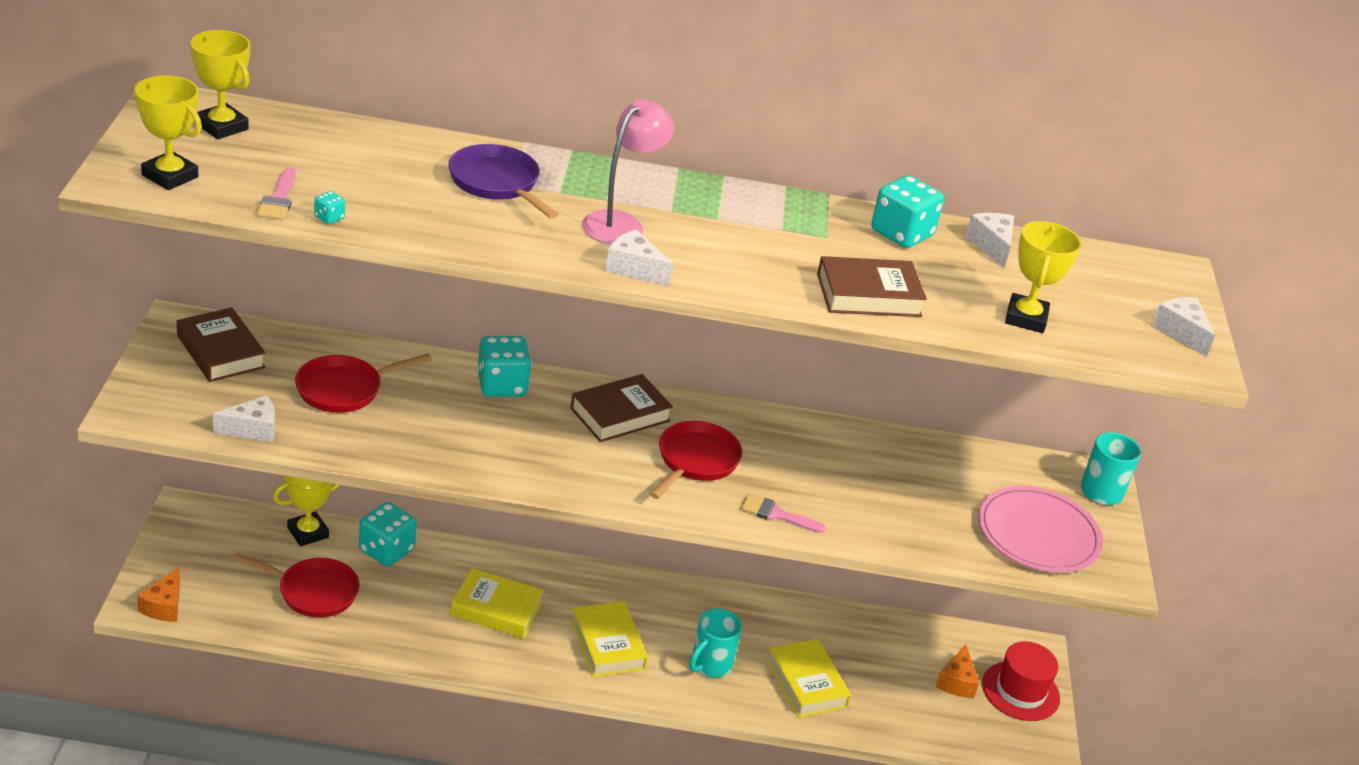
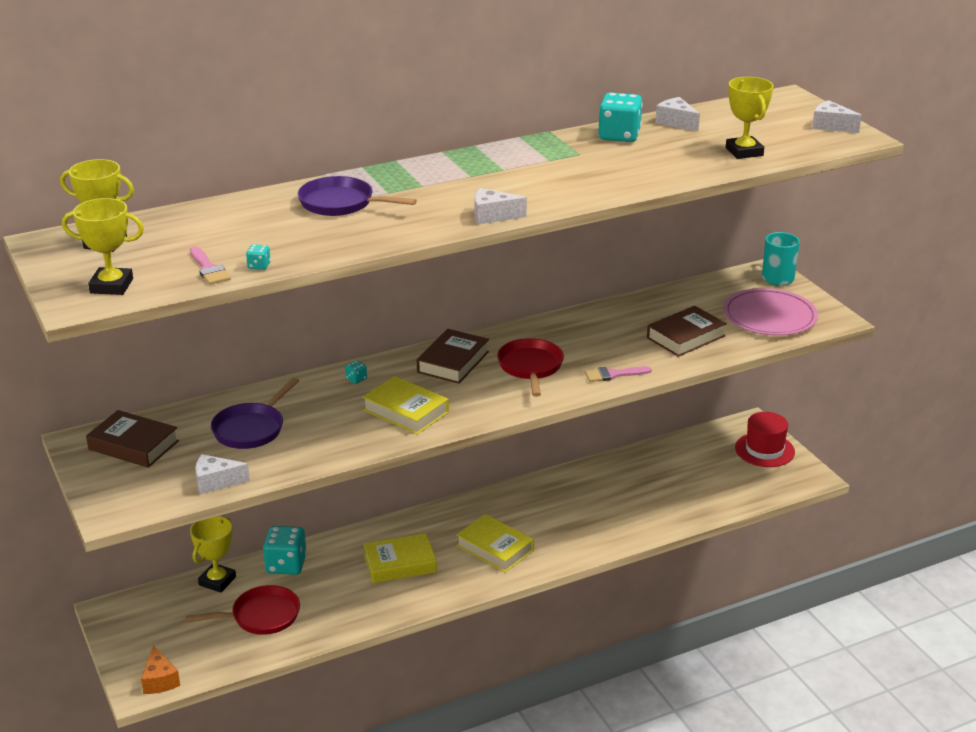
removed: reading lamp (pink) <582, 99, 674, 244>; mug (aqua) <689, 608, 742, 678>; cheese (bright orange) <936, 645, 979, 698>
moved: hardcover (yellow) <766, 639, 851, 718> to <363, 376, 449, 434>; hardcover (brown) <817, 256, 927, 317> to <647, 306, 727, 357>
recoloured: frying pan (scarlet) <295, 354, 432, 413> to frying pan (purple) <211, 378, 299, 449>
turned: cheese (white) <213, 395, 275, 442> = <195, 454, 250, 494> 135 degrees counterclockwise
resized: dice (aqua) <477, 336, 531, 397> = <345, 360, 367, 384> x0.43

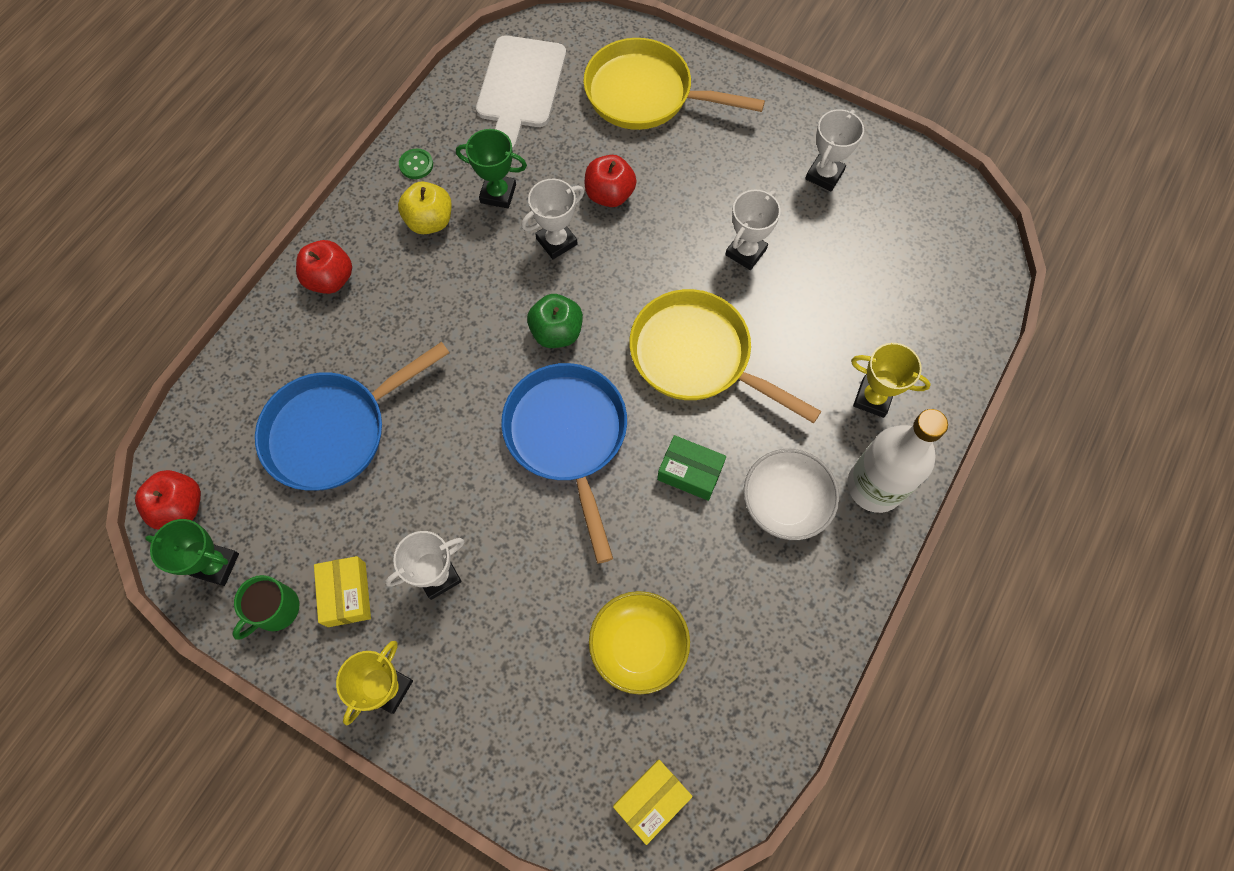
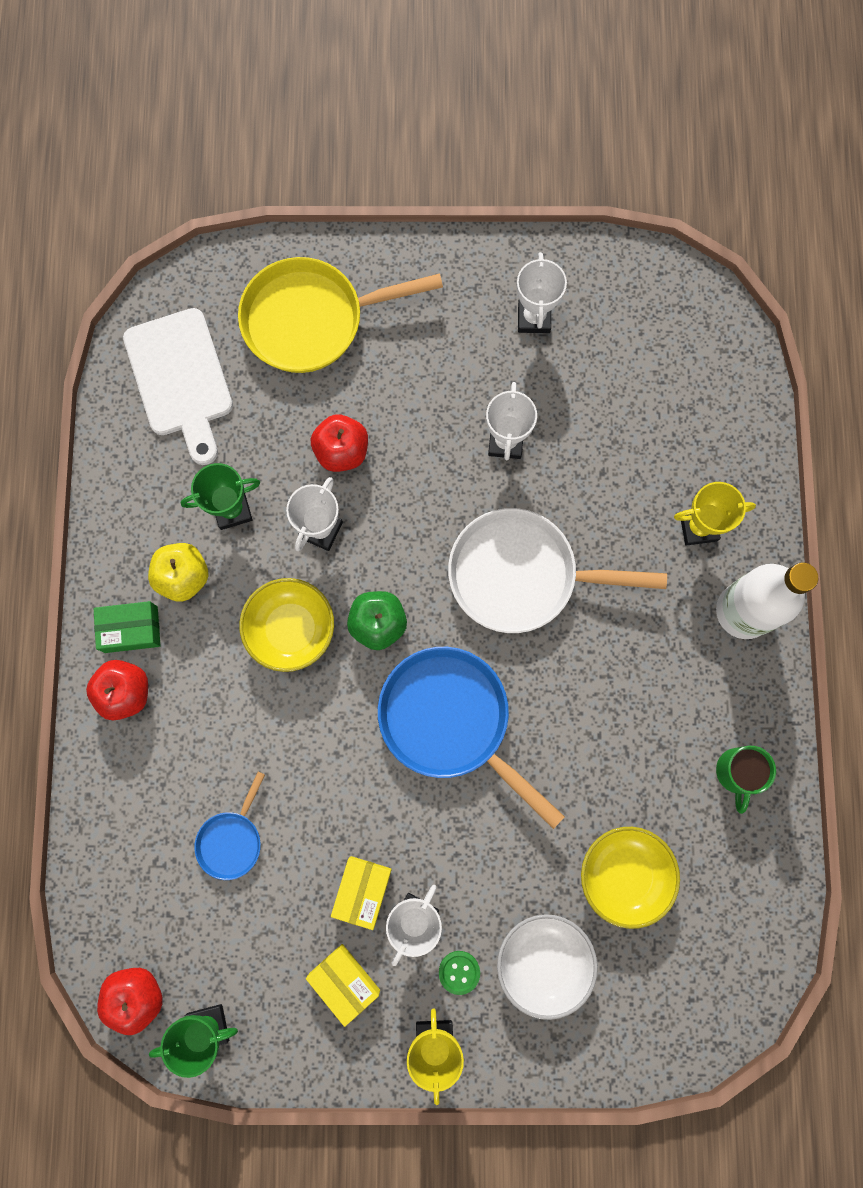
added: serving bowl (yellow) <239, 578, 334, 672>
moved: mug (leaf-green) <233, 575, 299, 640> to <716, 746, 776, 814>; sewing button (leaf-green) <399, 149, 433, 179> to <439, 951, 480, 995>; box (yellow) <613, 760, 693, 845> to <331, 856, 392, 930>; box (leaf-green) <657, 435, 726, 501> to <94, 601, 161, 653>; serving bowl (white) <744, 449, 839, 540> to <497, 914, 598, 1020>
recoloured: frying pan (yellow) <629, 289, 821, 423> to frying pan (white) <448, 508, 667, 633>
resized: frying pan (blue) <255, 342, 449, 491> = <194, 772, 265, 880> x0.50

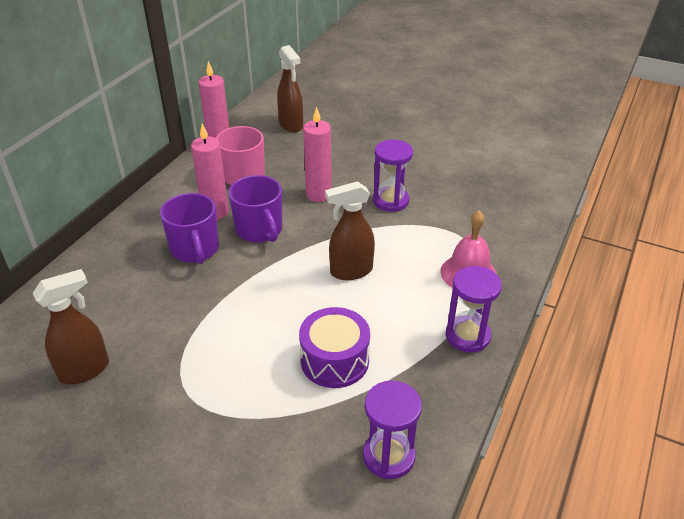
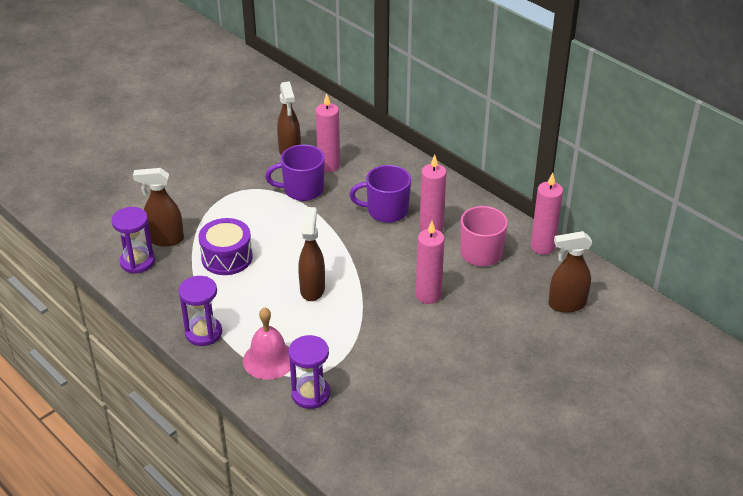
added: sprayer (brown) <133, 168, 184, 246>; wax candle (pink) <316, 93, 340, 172>
moved: mug (purple) <229, 175, 282, 243> to <265, 145, 325, 201>; hourglass (purple) <373, 140, 413, 212> to <289, 335, 330, 409>

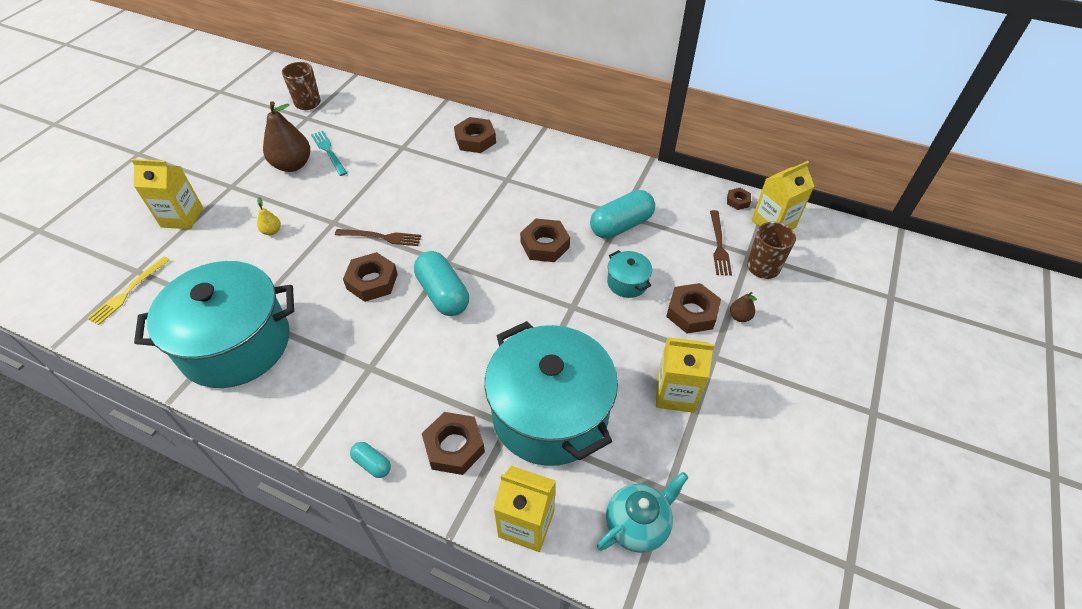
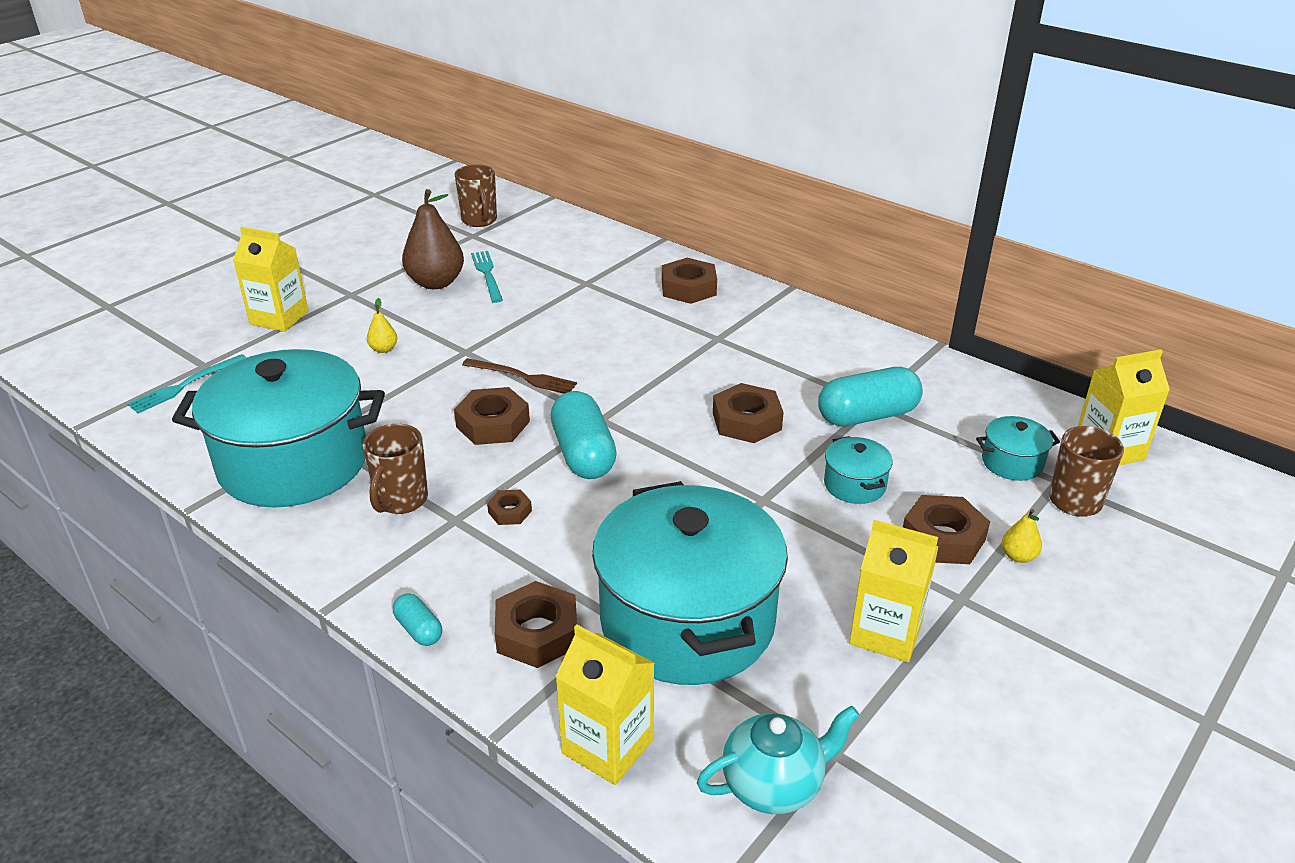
added: mug (brown) <362, 424, 428, 514>
moved: hexagon nut (brown) <727, 188, 751, 210> to <487, 489, 532, 525>
replaced: fork (brown) <710, 210, 732, 276> to stockpot (aqua) <976, 416, 1060, 481>
recoloured: fork (yellow) <87, 257, 170, 325> to fork (aqua) <127, 354, 247, 413>; pear fruit (brown) <730, 292, 757, 322> to pear fruit (yellow) <1002, 509, 1042, 563>

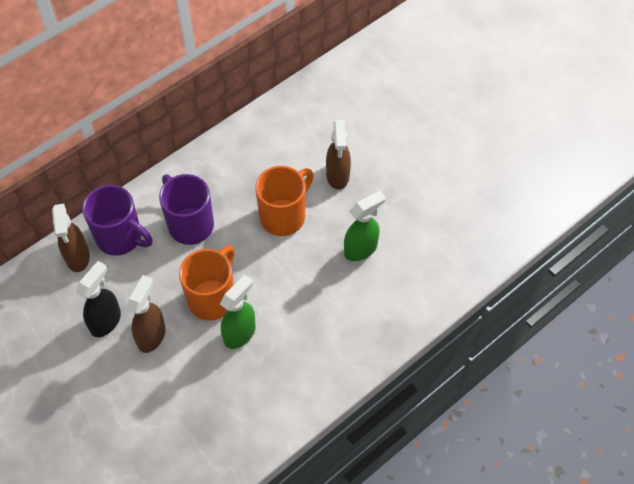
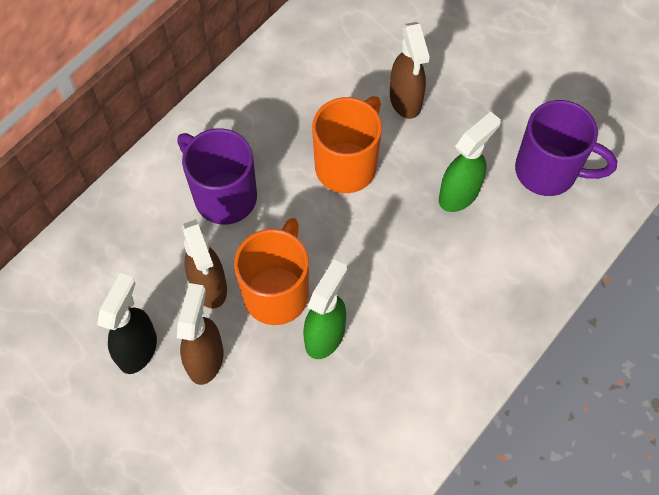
moved: sprayer (brown) <52, 203, 90, 272> to <182, 219, 227, 309>; mug (purple) <82, 185, 153, 256> to <515, 100, 617, 196>

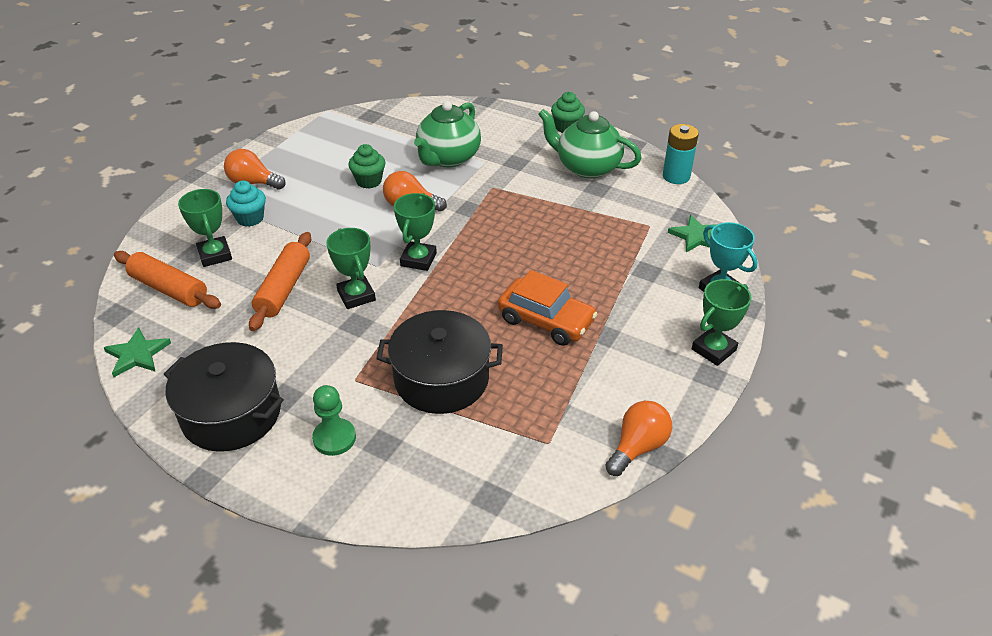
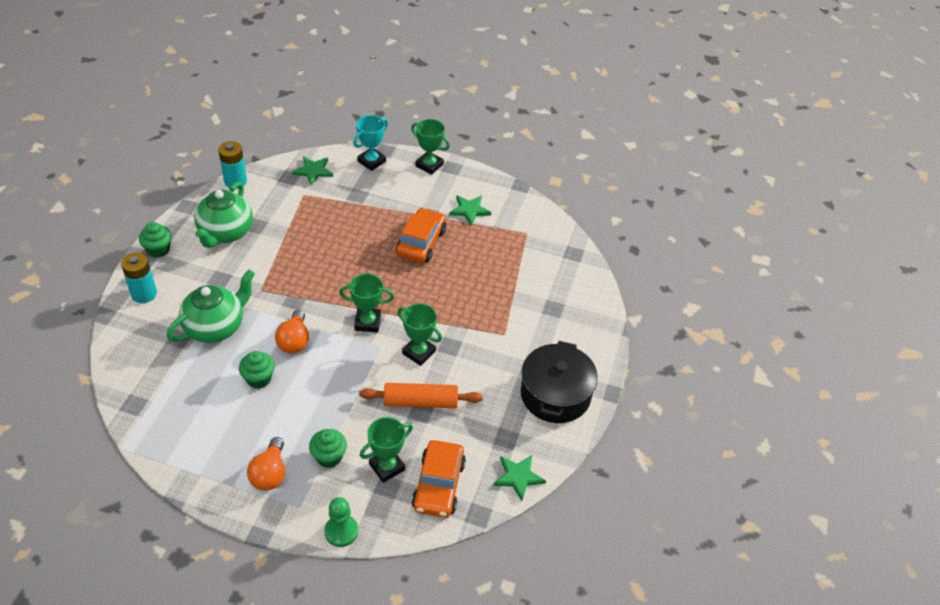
removed: stockpot (ebony) <376, 310, 503, 414>; lightbulb (bright orange) <605, 401, 672, 476>
added: battery (aqua) <121, 252, 157, 303>; star shape (leaf-green) <449, 195, 491, 226>
moved: chess pawn (leaf-green) <312, 385, 356, 456> to <324, 497, 358, 547>
replaced: dough roller (bright orange) <114, 251, 221, 309> to automobile (bright orange) <411, 440, 466, 518>
recoloured: cupcake (aqua) <226, 180, 266, 227> to cupcake (leaf-green) <309, 429, 347, 468>
turned: prize cup (leaf-green) <326, 228, 376, 309> = <398, 303, 442, 366> 75 degrees clockwise; china teapot (leaf-green) <414, 101, 481, 167> = <167, 269, 255, 343> 60 degrees counterclockwise

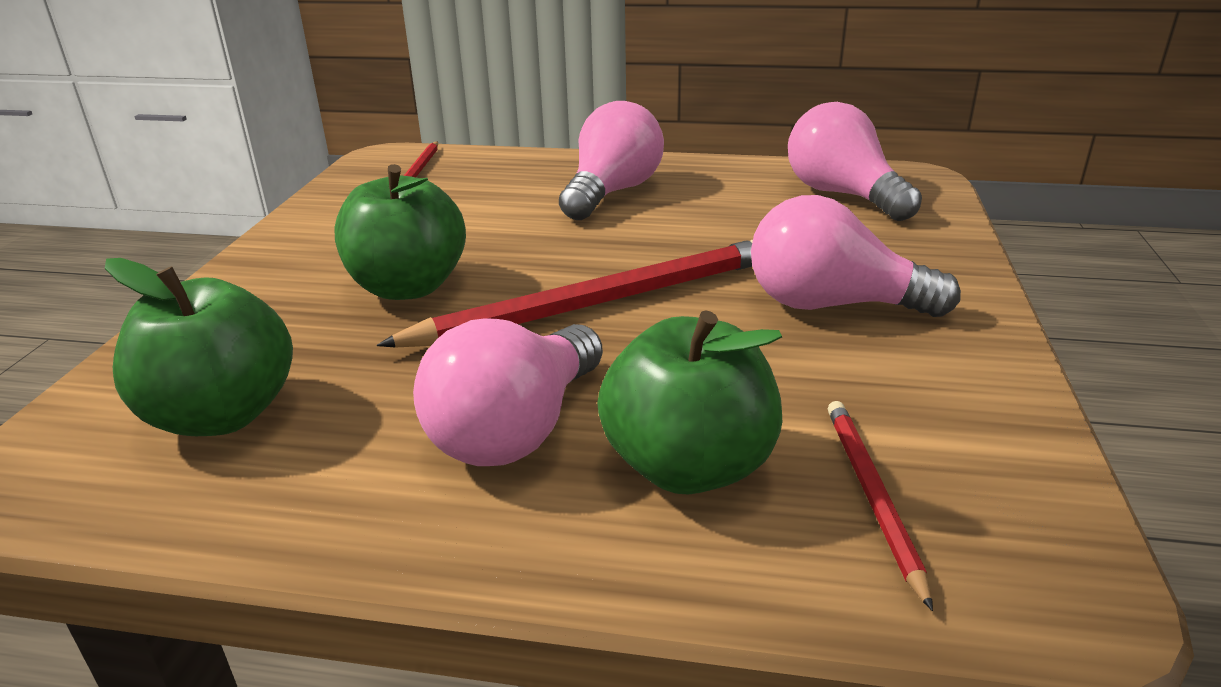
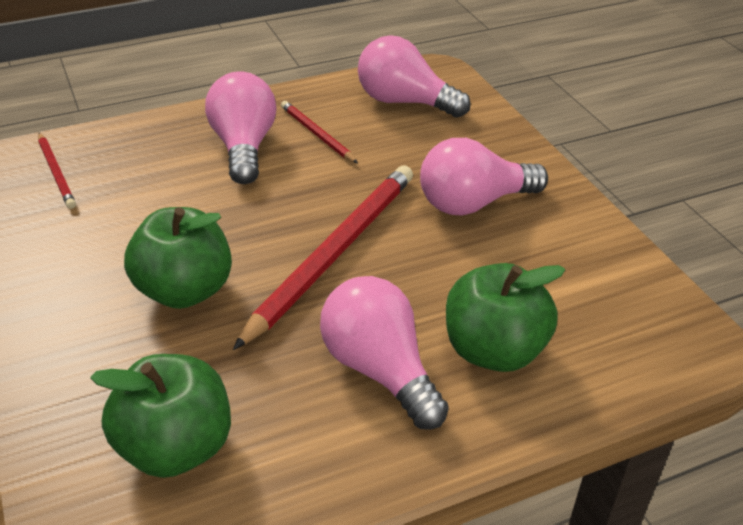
moved: pencil (scarlet) <828, 401, 933, 611> to <281, 101, 358, 163>
turned: lightbulb (pink) <413, 319, 603, 466> = <320, 276, 449, 430> 150 degrees clockwise

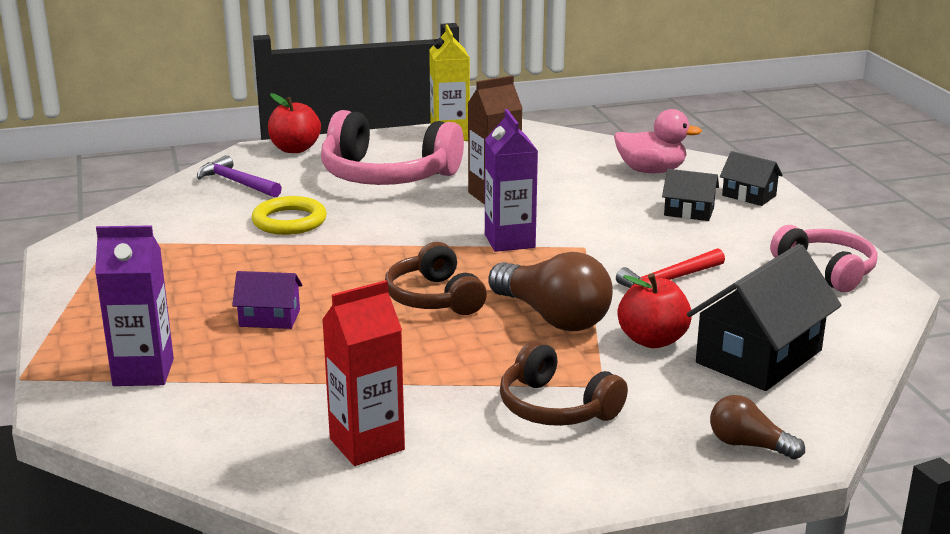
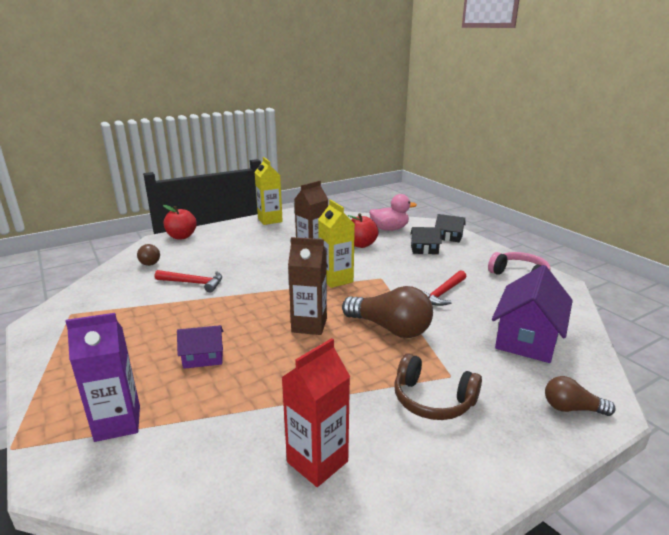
removed: headset (pink) <321, 110, 464, 185>
moved: toy apple (scarlet) <617, 273, 692, 348> to <348, 213, 379, 248>
replaced: hammer (purple) <197, 155, 282, 198> to lightbulb (brown) <137, 244, 160, 266>; hoop (yellow) <252, 196, 327, 235> to hammer (scarlet) <155, 270, 222, 293>; headset (brown) <385, 242, 487, 315> to milk carton (brown) <288, 237, 327, 335>
recoloured: milk carton (purple) <485, 109, 538, 252> to milk carton (yellow) <318, 200, 355, 288>; cottage (ebony) <687, 244, 841, 391> to cottage (purple) <492, 265, 573, 363>

